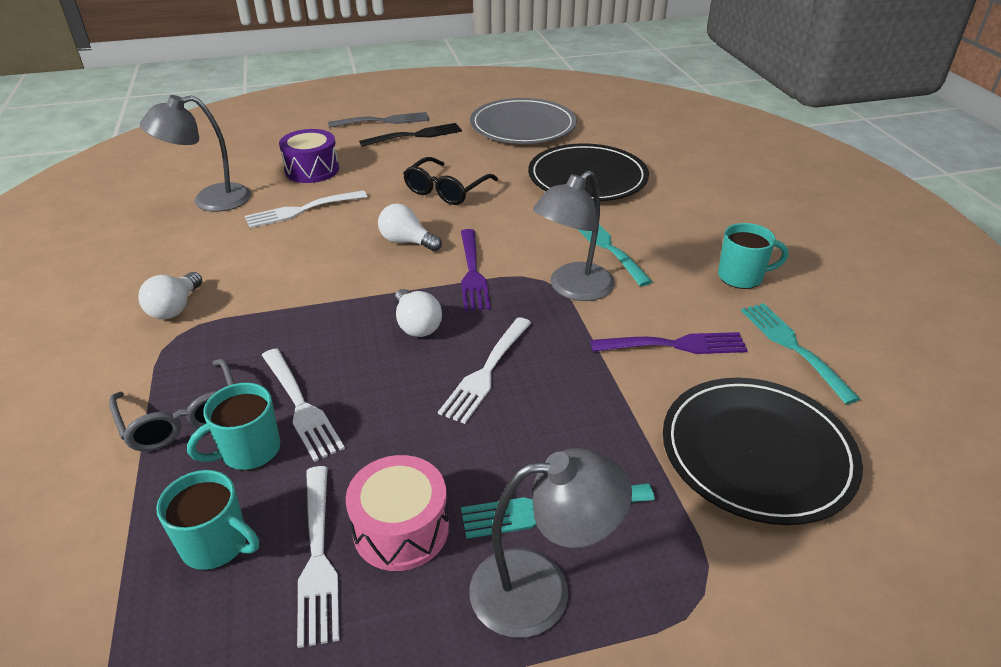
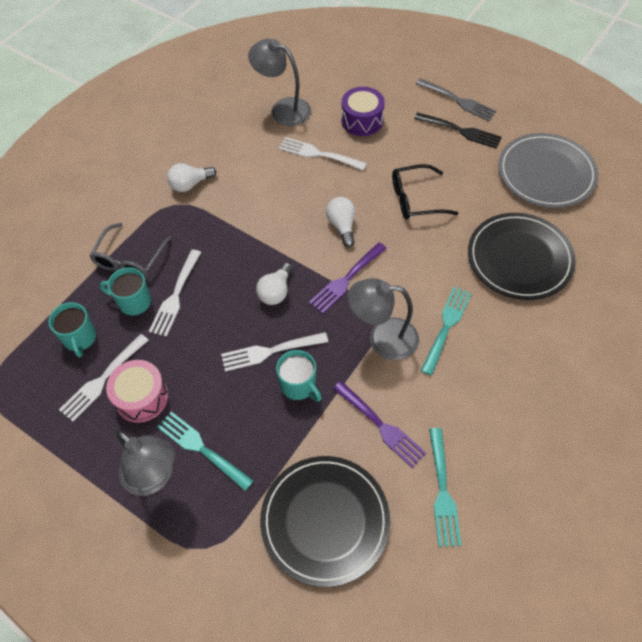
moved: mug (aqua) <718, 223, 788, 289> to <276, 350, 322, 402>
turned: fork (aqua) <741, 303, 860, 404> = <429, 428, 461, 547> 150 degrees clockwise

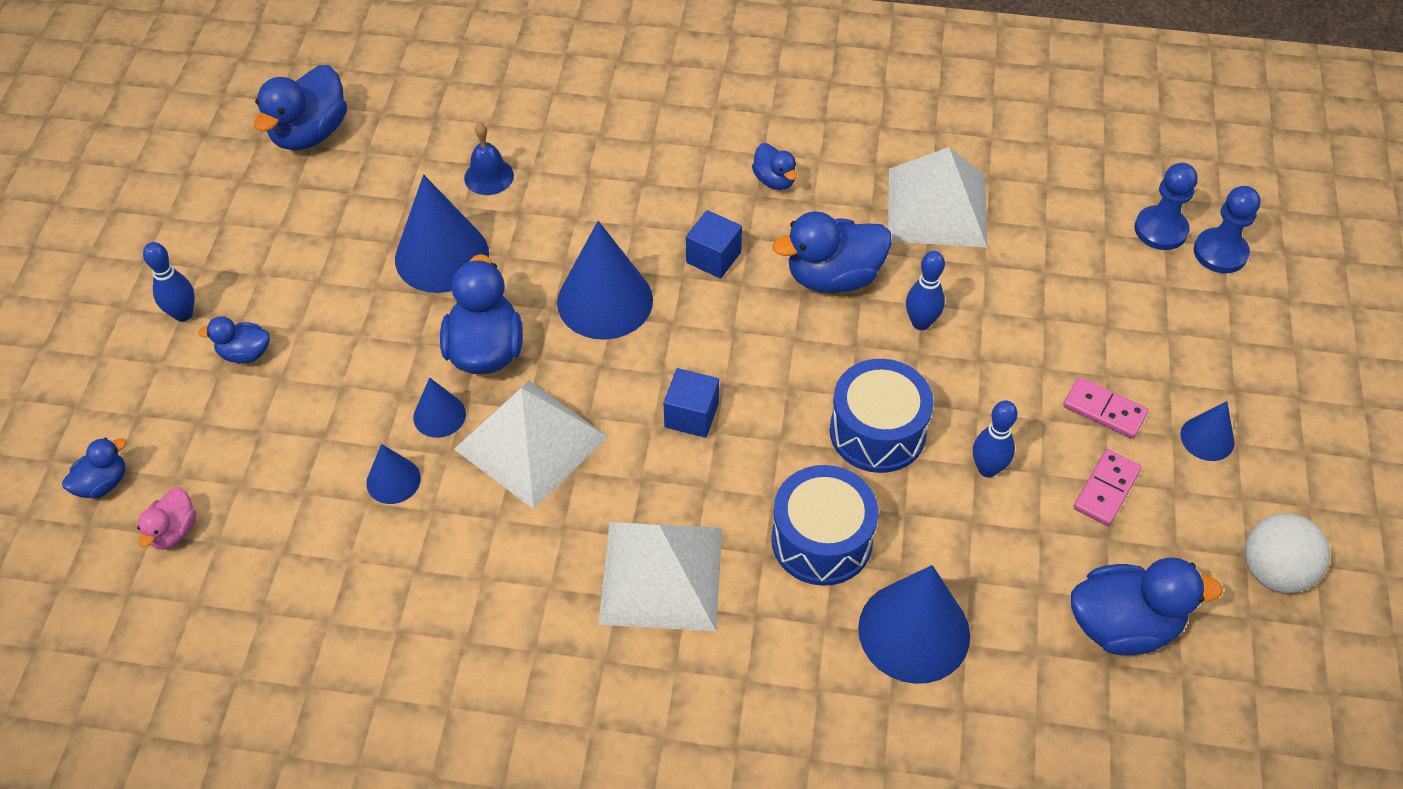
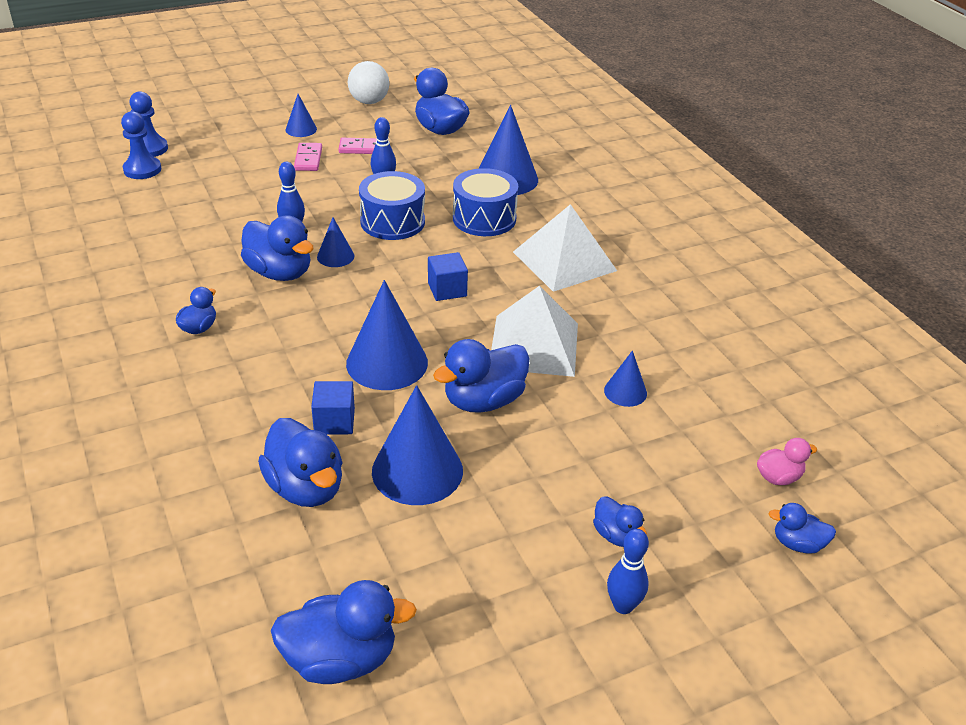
removed: solid pyramid (white) <888, 147, 987, 248>
moved: cone (blue) <413, 378, 466, 438> to <317, 217, 354, 267>; block (blue) <686, 210, 742, 279> to <311, 381, 355, 435>
replaced: bell (blue) <464, 123, 514, 195> to rubber duck (blue) <258, 418, 342, 507>

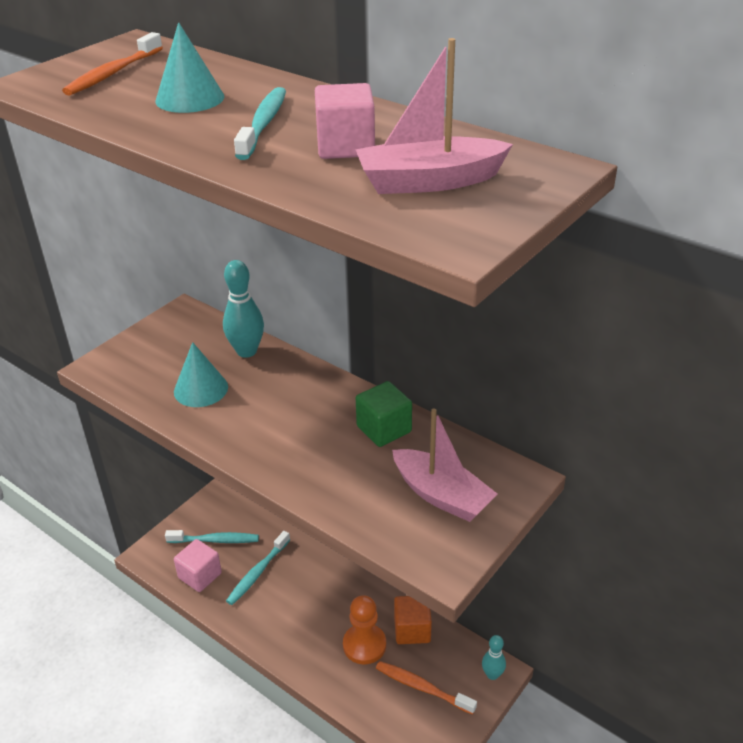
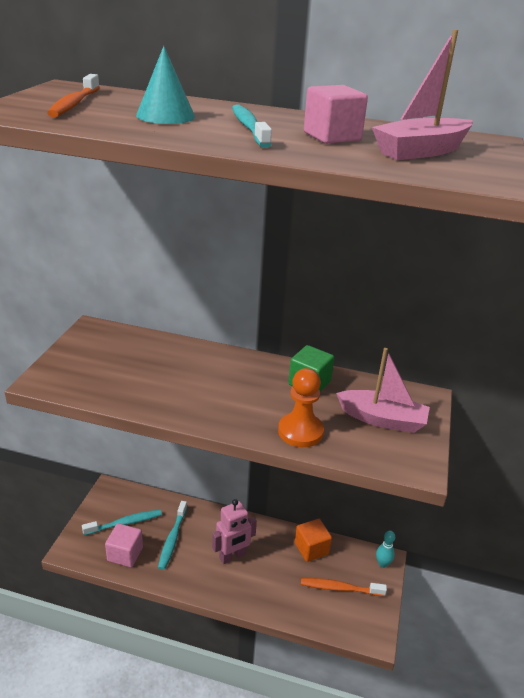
removed: cone (aqua) <174, 342, 228, 407>; tenpin (aqua) <223, 260, 264, 358>
added: robot (pink) <212, 499, 257, 564>
moved: chess pawn (bright orange) <343, 595, 386, 664> to <278, 368, 324, 447>

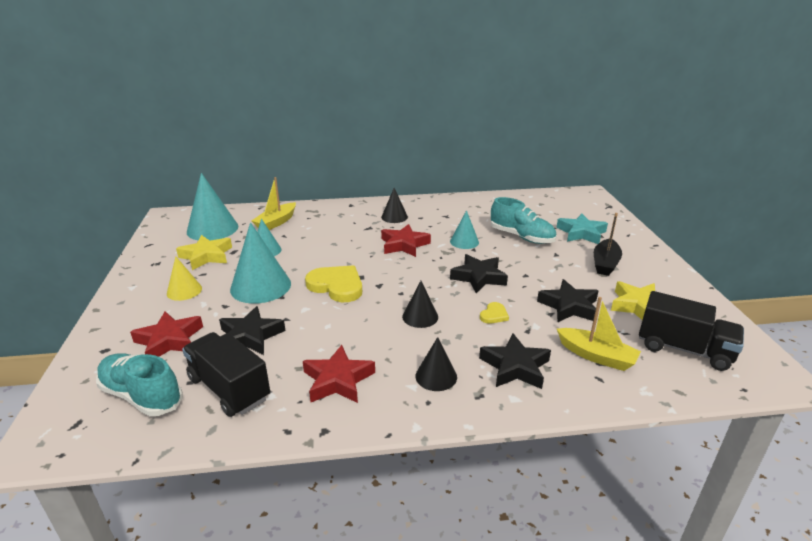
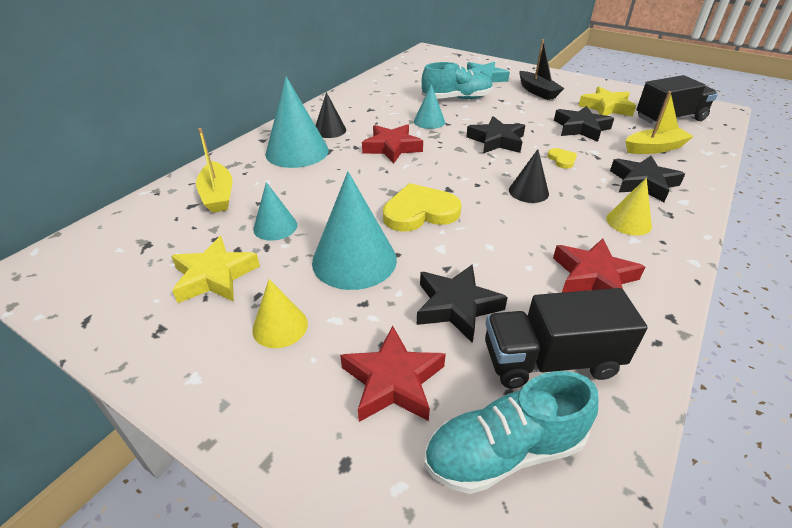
moved: cone (aqua) <187, 173, 238, 241> to <265, 76, 329, 168>
recoloured: cone (ebony) <415, 337, 457, 391> to cone (yellow) <606, 178, 652, 236>

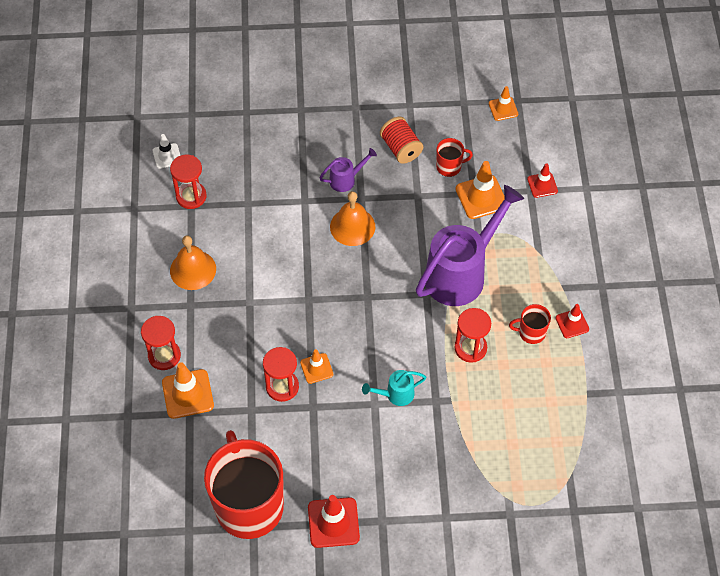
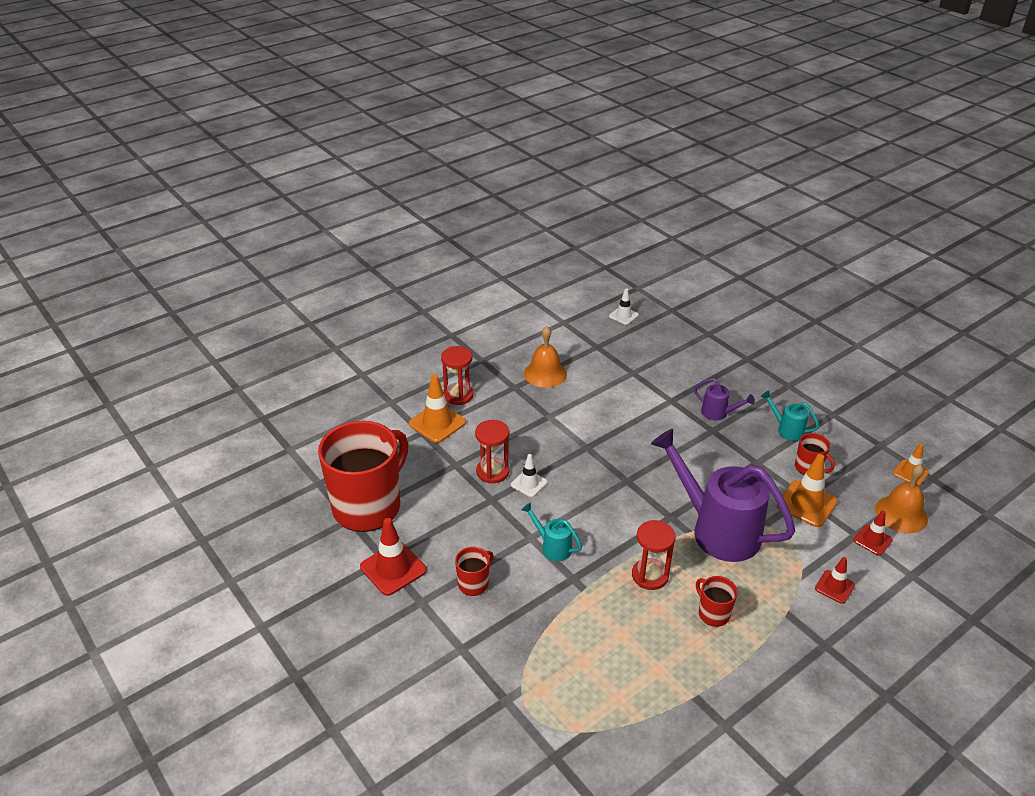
removed: hourglass (scarlet) <170, 154, 207, 209>
added: mug (scarlet) <455, 547, 494, 596>
moved: bell (bright orange) <330, 191, 375, 246> to <875, 464, 928, 533>; traffic cone (scarlet) <556, 304, 589, 338> to <815, 557, 855, 604>
replaced: spool (scarlet) <380, 117, 423, 164> to watering pot (aqua) <761, 390, 819, 441>
recoloured: traffic cone (bright orange) <300, 349, 333, 384> to traffic cone (white) <511, 454, 547, 497>
turned: watering pot (purple) <416, 185, 524, 306> = <651, 429, 795, 562> 150 degrees counterclockwise

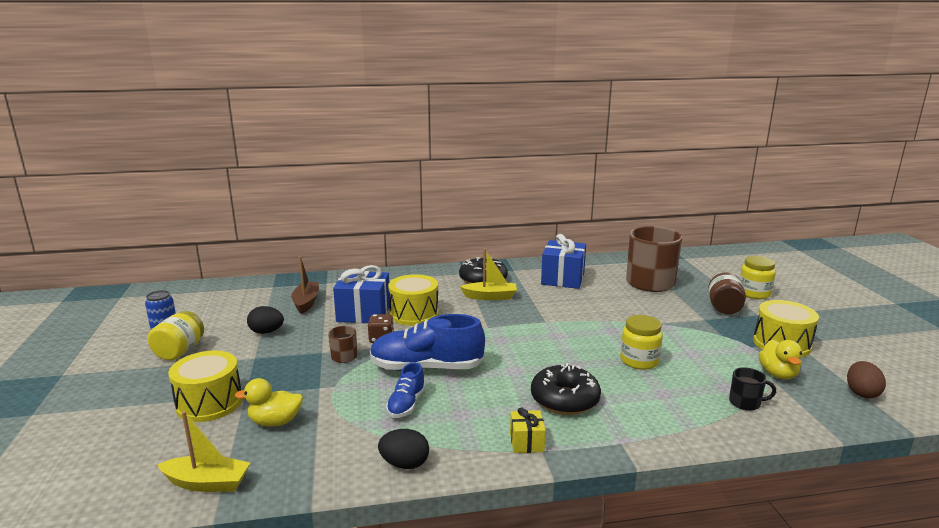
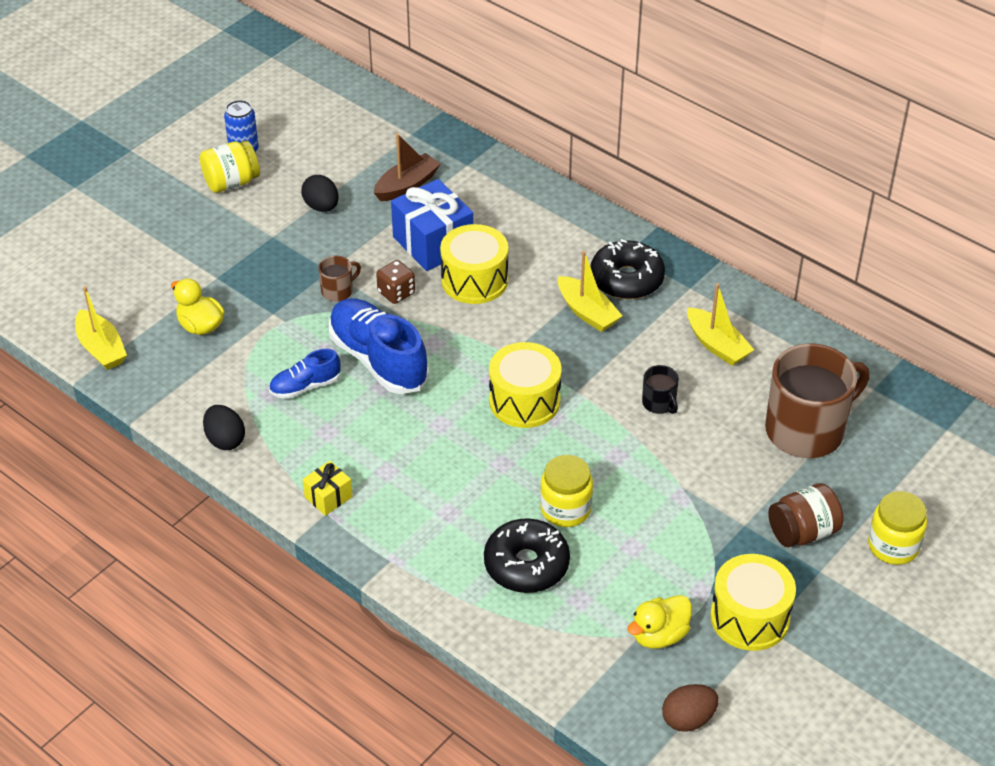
moved: drum (yellow) <168, 351, 242, 422> to <489, 342, 562, 428>; doughnut (ebony) <531, 363, 601, 415> to <484, 518, 570, 593>; mug (ebony) <729, 367, 776, 411> to <642, 365, 679, 414>
replaced: present (blue) <541, 234, 586, 289> to boat (yellow) <687, 283, 754, 366>

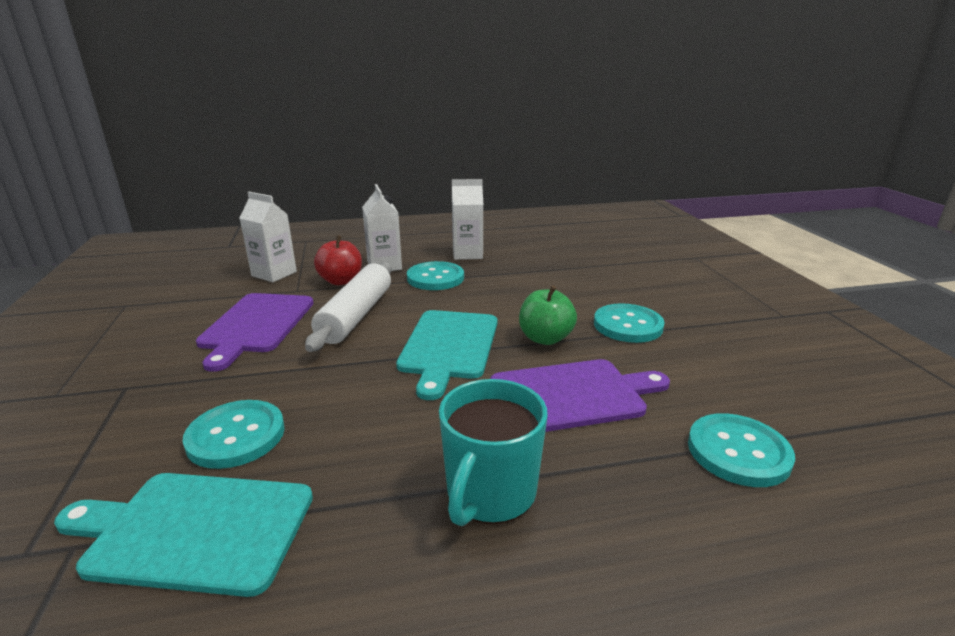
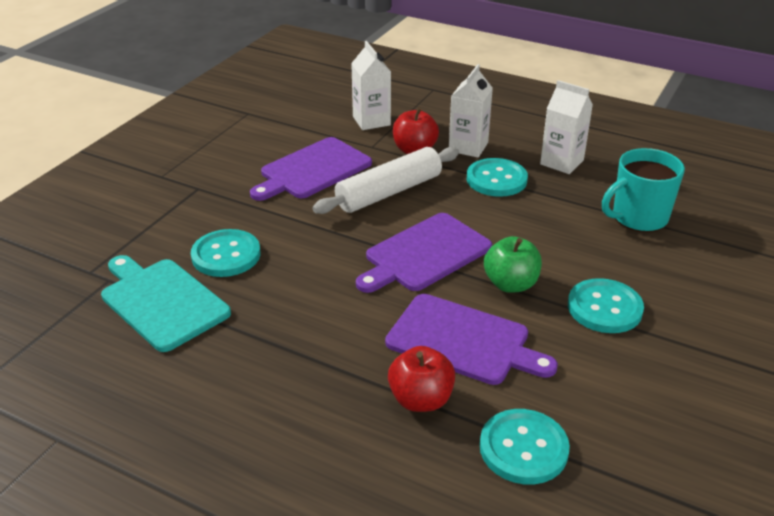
added: toy apple (scarlet) <388, 346, 455, 412>
moved: mug (aqua) <439, 379, 548, 526> to <602, 148, 685, 233>
recoloured: chopping board (aqua) <396, 310, 497, 400> to chopping board (purple) <356, 213, 492, 293>

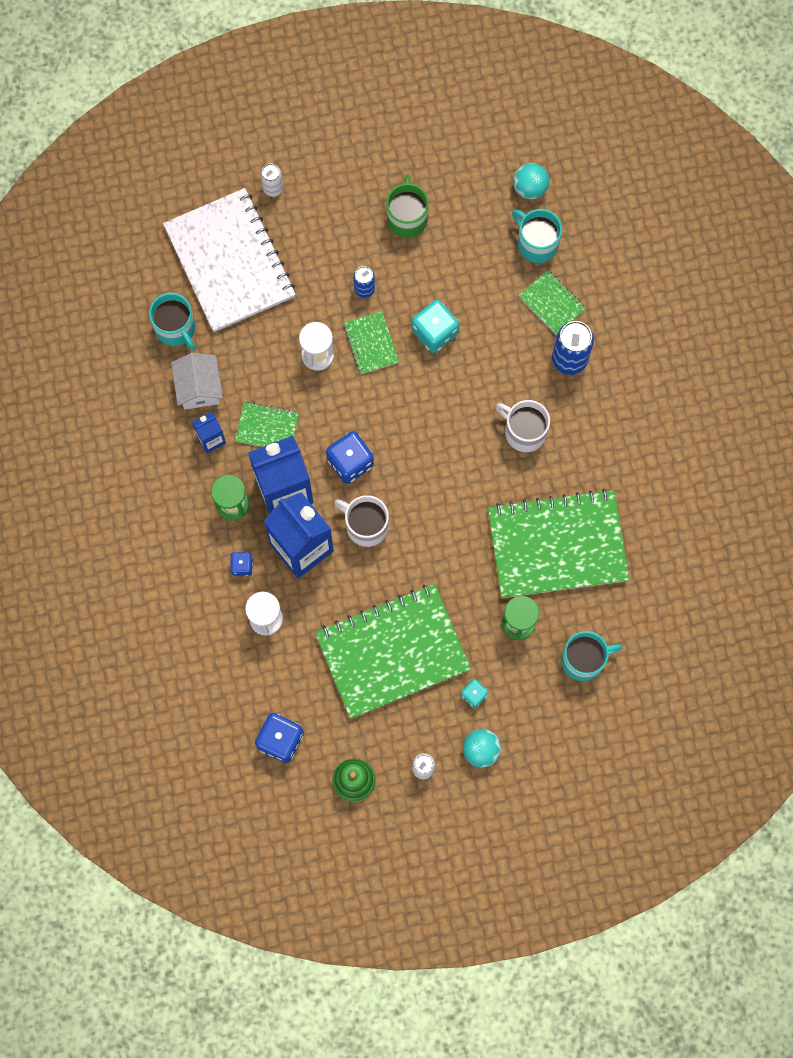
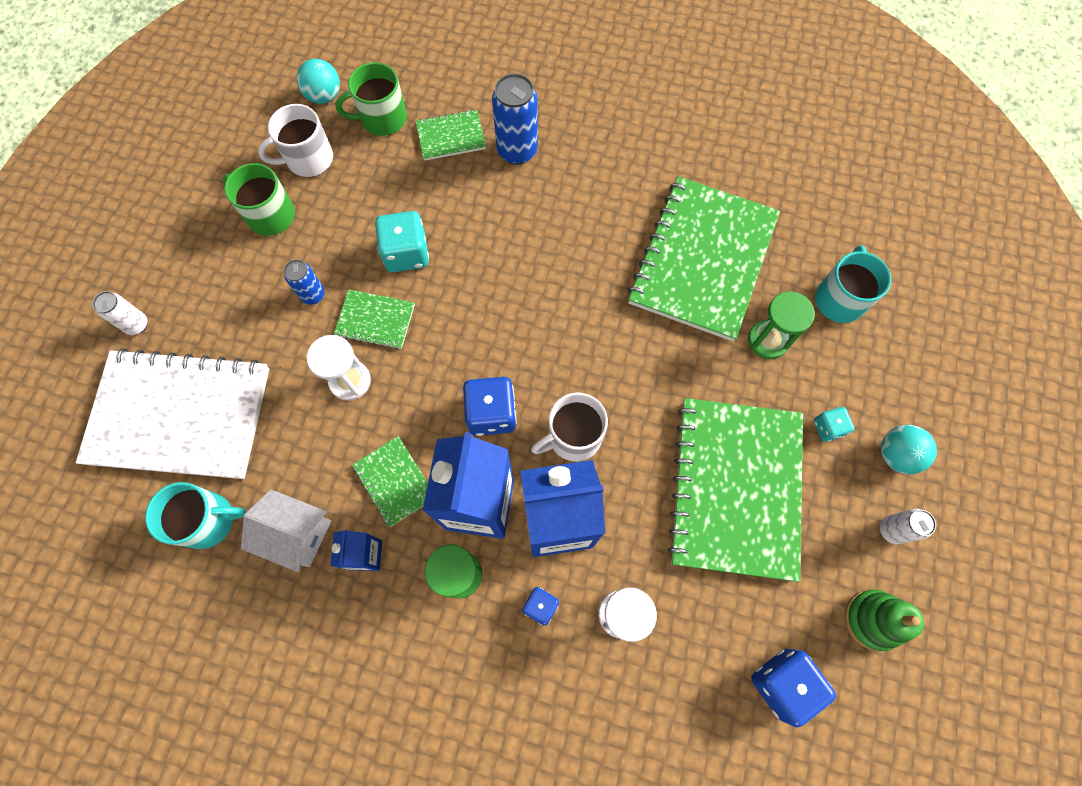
moved: mug (white) <495, 400, 550, 452> to <258, 104, 333, 177>
recoloured: mug (aqua) <512, 209, 562, 263> to mug (leaf-green) <335, 62, 407, 136>
turned: notepad (leaf-green) <235, 402, 299, 447> = <352, 436, 428, 527> 75 degrees counterclockwise

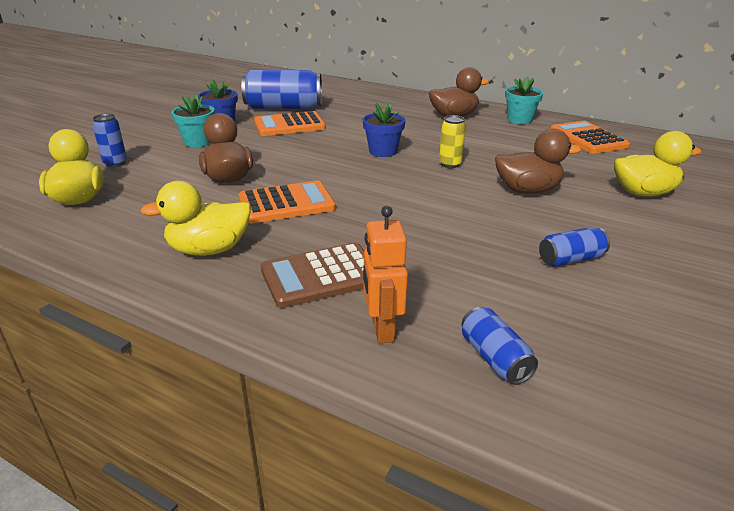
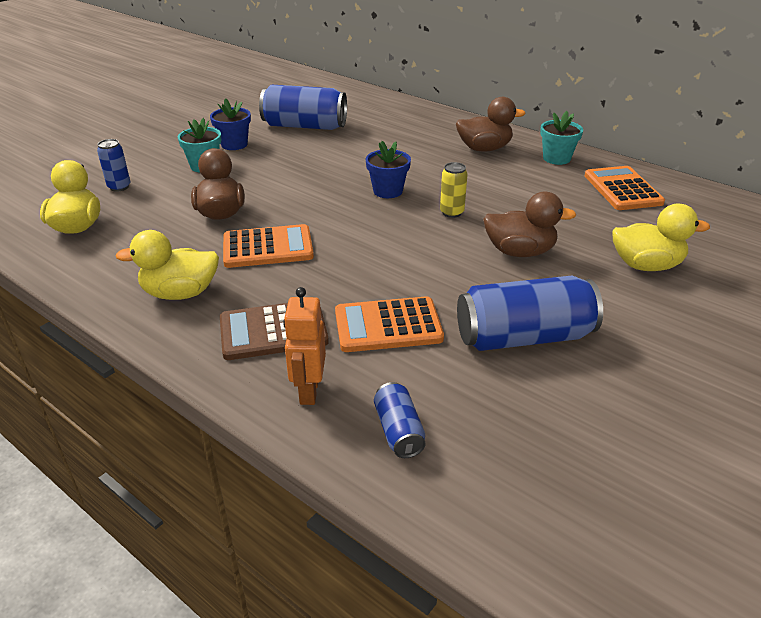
moved: calculator (bright orange) <254, 111, 326, 136> to <335, 296, 444, 352>
resized: tin (blue) <539, 227, 610, 267> = <457, 275, 603, 351> x2.00

